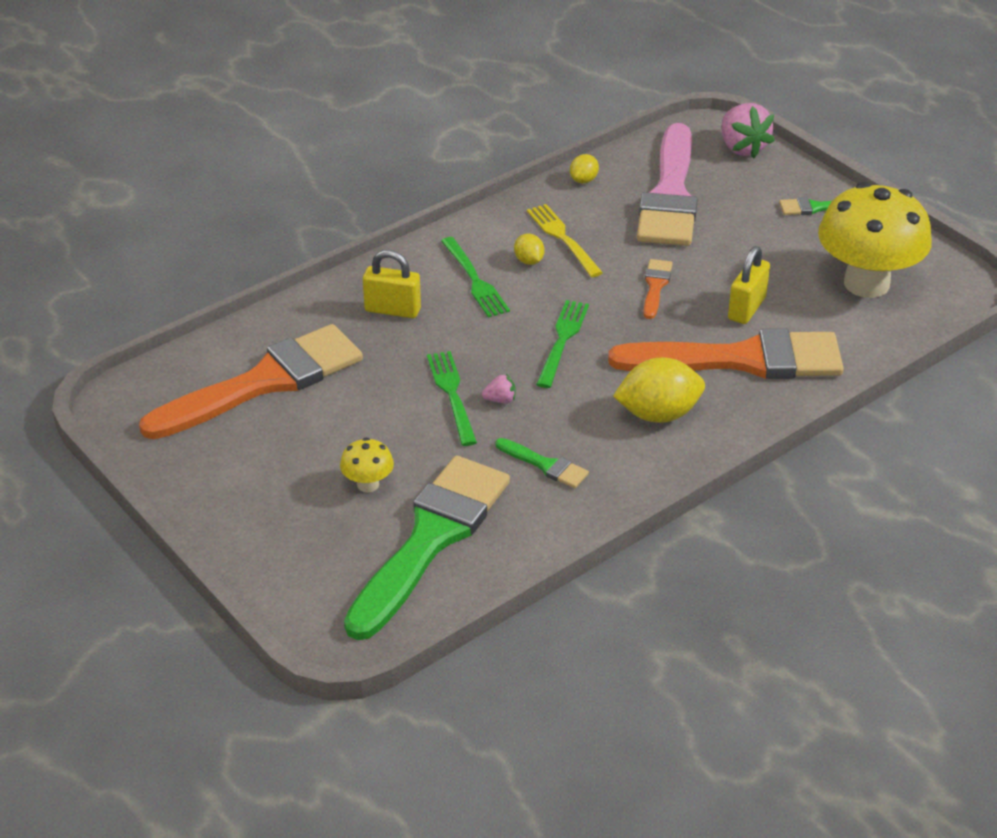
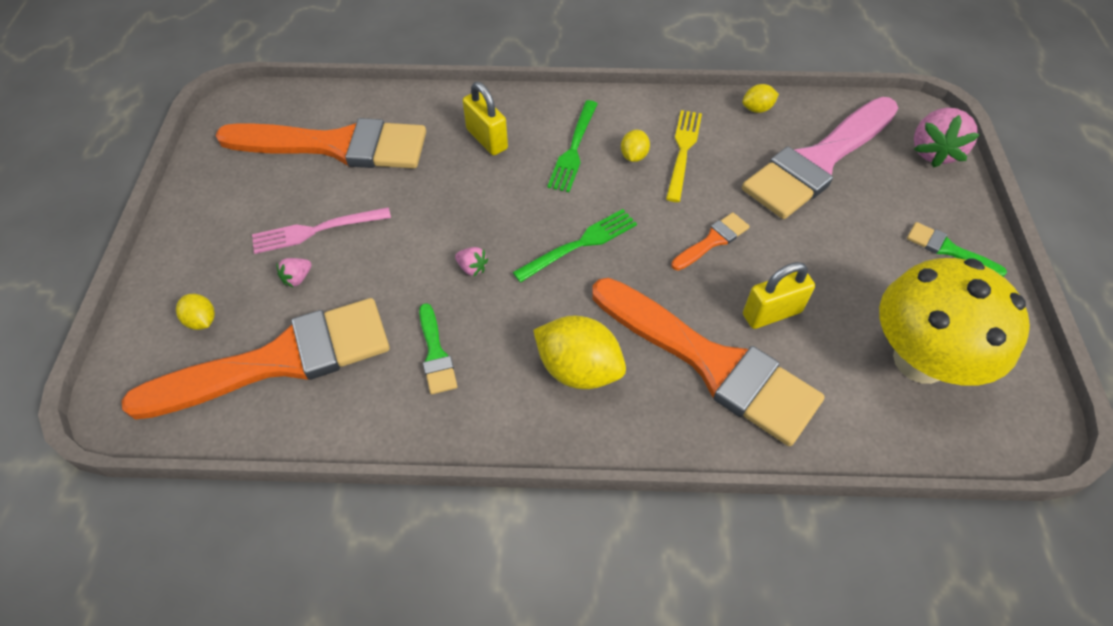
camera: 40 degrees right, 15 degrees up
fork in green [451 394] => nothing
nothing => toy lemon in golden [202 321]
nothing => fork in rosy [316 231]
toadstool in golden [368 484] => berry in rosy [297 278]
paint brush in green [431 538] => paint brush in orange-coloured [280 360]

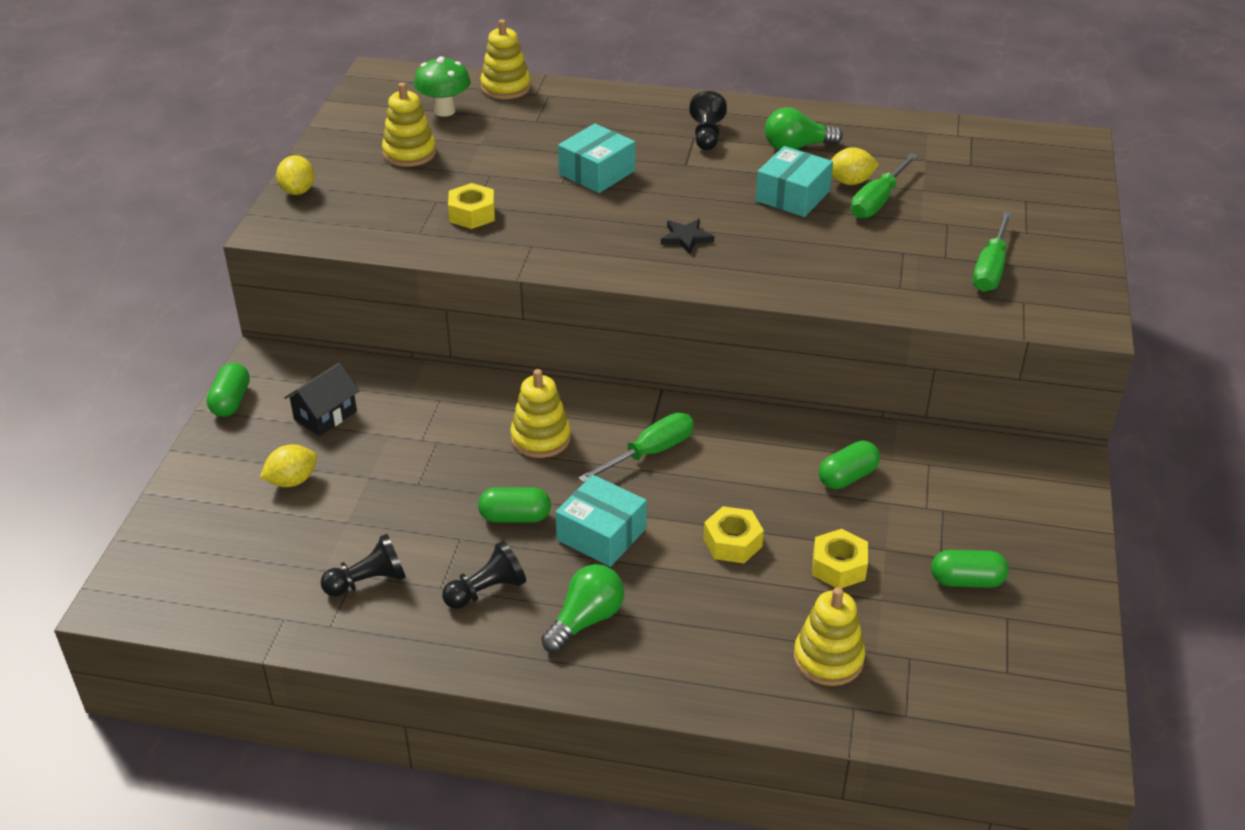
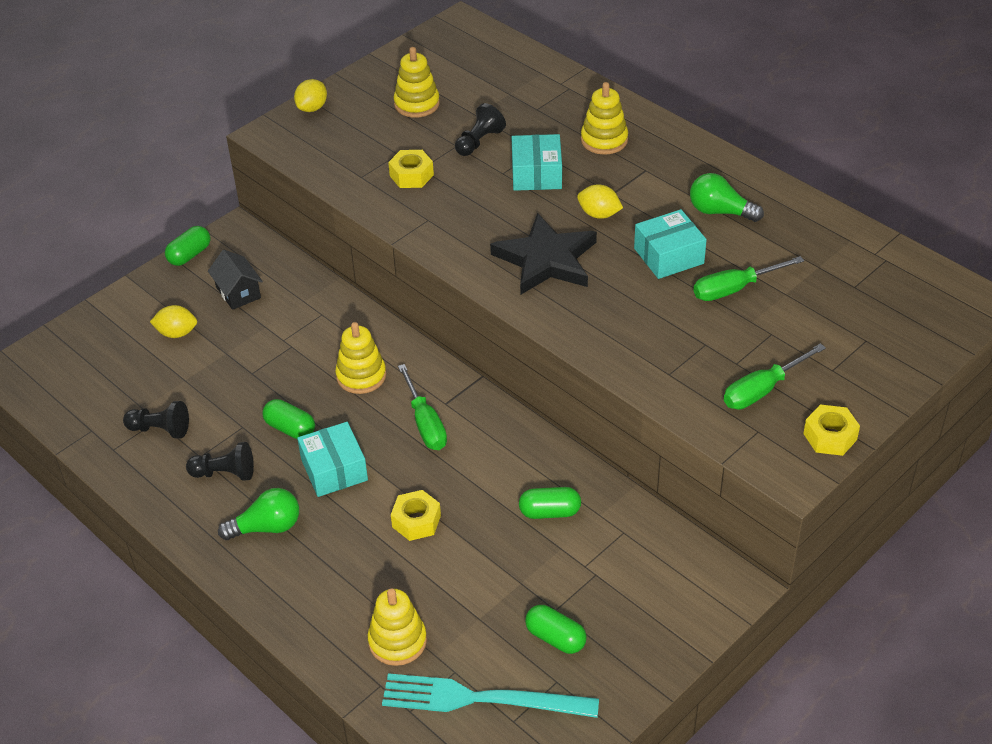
camera: 35 degrees right, 5 degrees up
toadstool in green [444 111] => nothing
nothing => fork in teal [481 699]
stacking rings in golden [505 87] => stacking rings in golden [604 140], moved
chess pawn in black [706 135] => chess pawn in black [479 142], moved
nut in golden [838 566] => nut in golden [830 436], moved
toy lemon in golden [850 182] => toy lemon in golden [599 214], moved
toy house in black [325 415] => toy house in black [238 292], 75 degrees clockwise
parcel in teal [597 172] => parcel in teal [536 174], 75 degrees counterclockwise
flat screwdriver in green [650 453] => flat screwdriver in green [425 423], 75 degrees clockwise
five-pointed star in black [686 238] => five-pointed star in black [546 260], x2.26

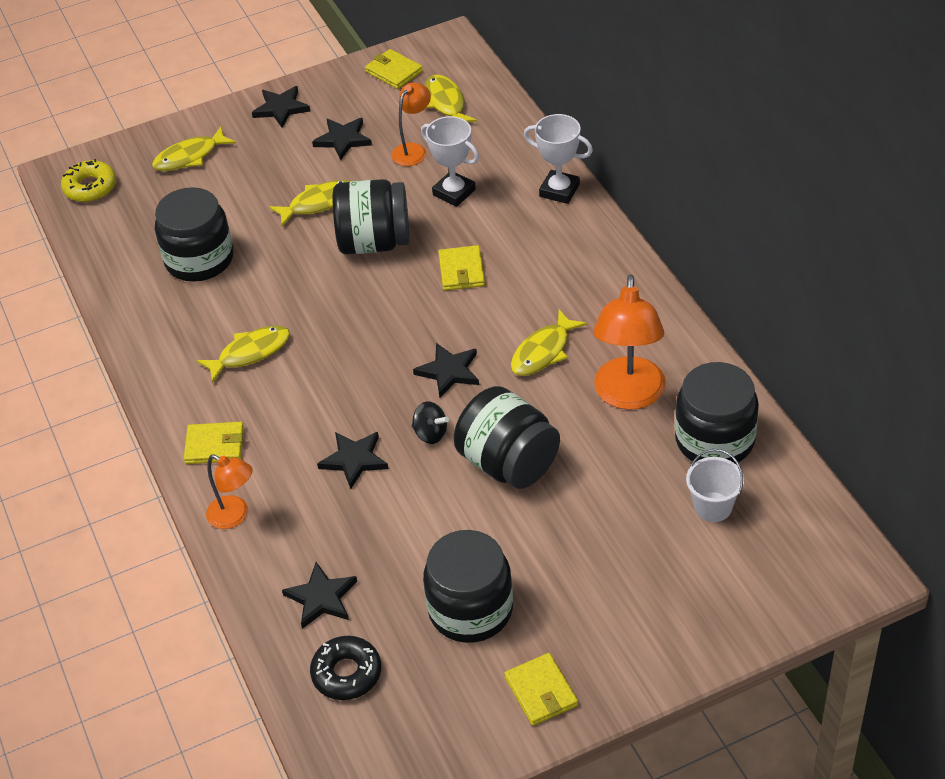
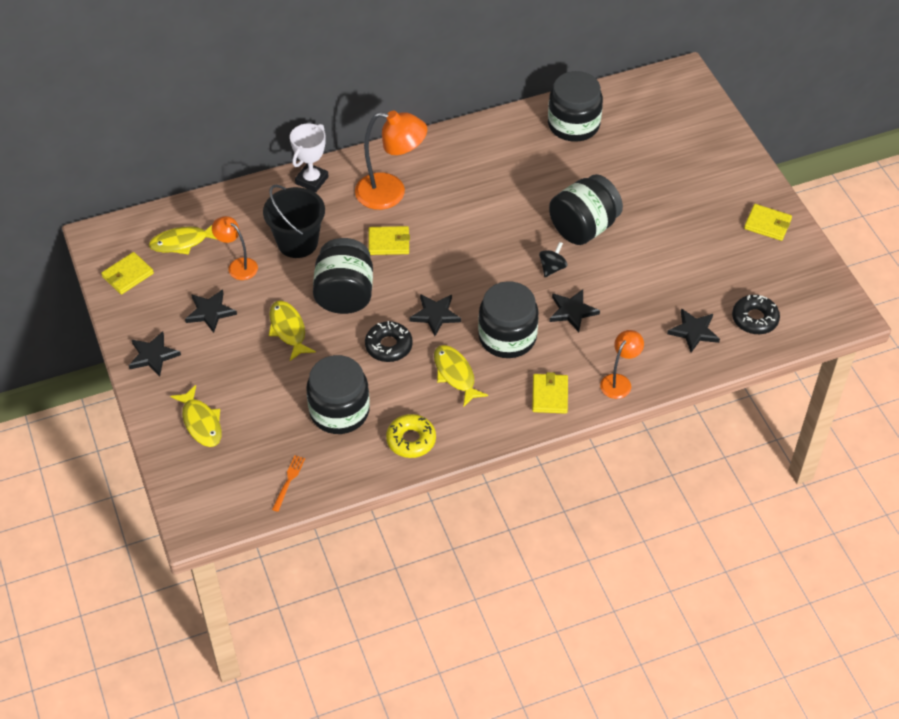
camera: 90 degrees left, 5 degrees up
fish figure in golden [543 351] => nothing
bucket in pure white [713 507] => nothing
nothing => fork in orange-coloured [289 481]
nothing => glazed donut in black [388 346]
glazed donut in golden [90 187] => glazed donut in golden [411 440], moved
five-pointed star in black [449 371] => five-pointed star in black [435 315], moved
jar in black [470 609] => jar in black [507 337], moved
desk lamp in orange-coloured [629 396] => desk lamp in orange-coloured [391 193], moved
trophy in pure white [454 192] => bucket in black [297 242]
card wallet in golden [541 691] => card wallet in golden [767 224], 45 degrees clockwise

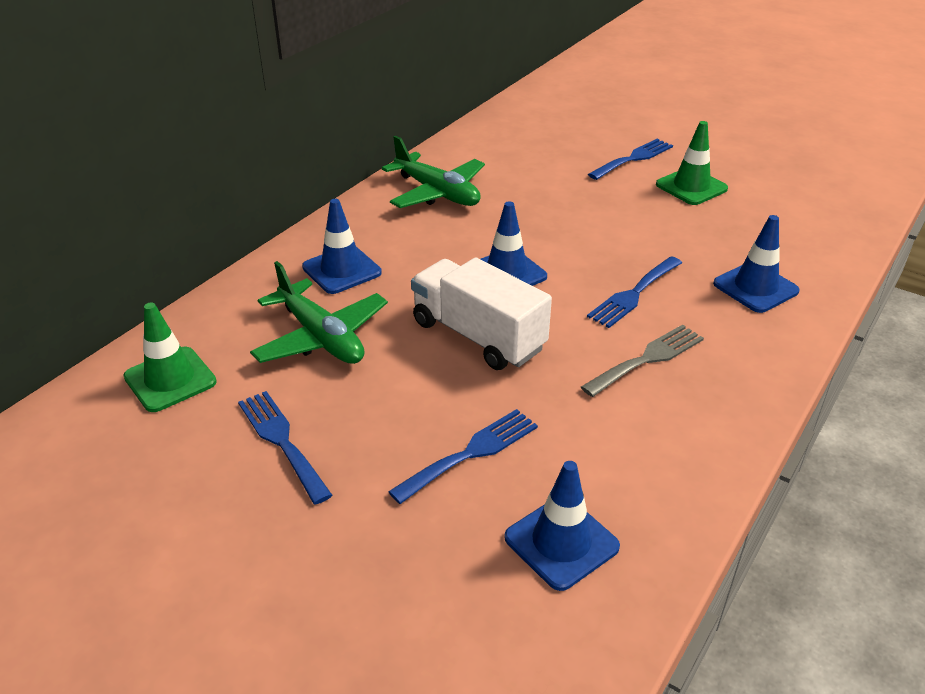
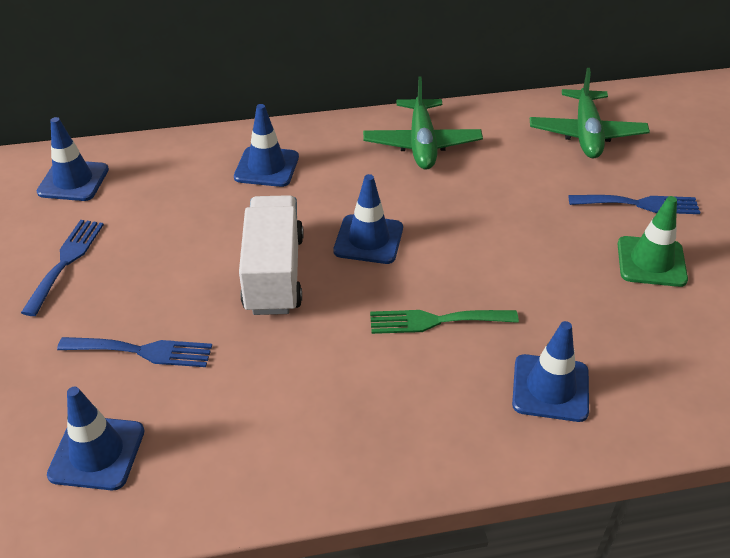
camera: 45 degrees right, 5 degrees up
fork in ash-grey [647 359] => nothing
toy plane in green [321 337] => toy plane in green [586 134], moved
traffic cone in green [170 379] => traffic cone in cobalt [73 181]
fork in cobalt [633 294] => fork in green [435 321]

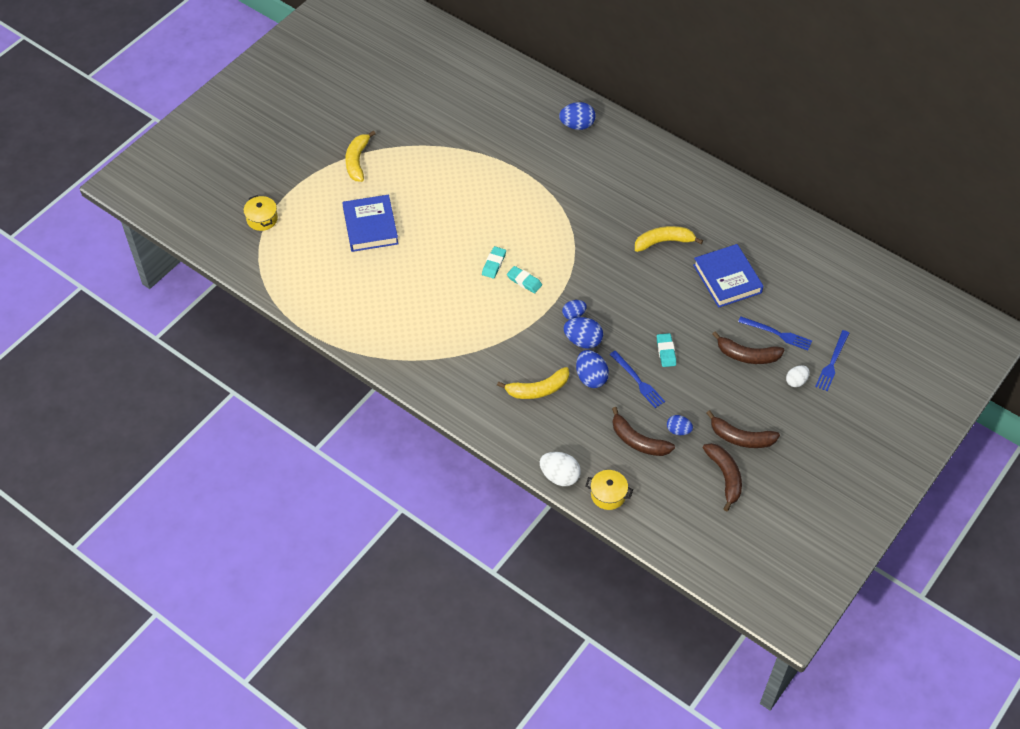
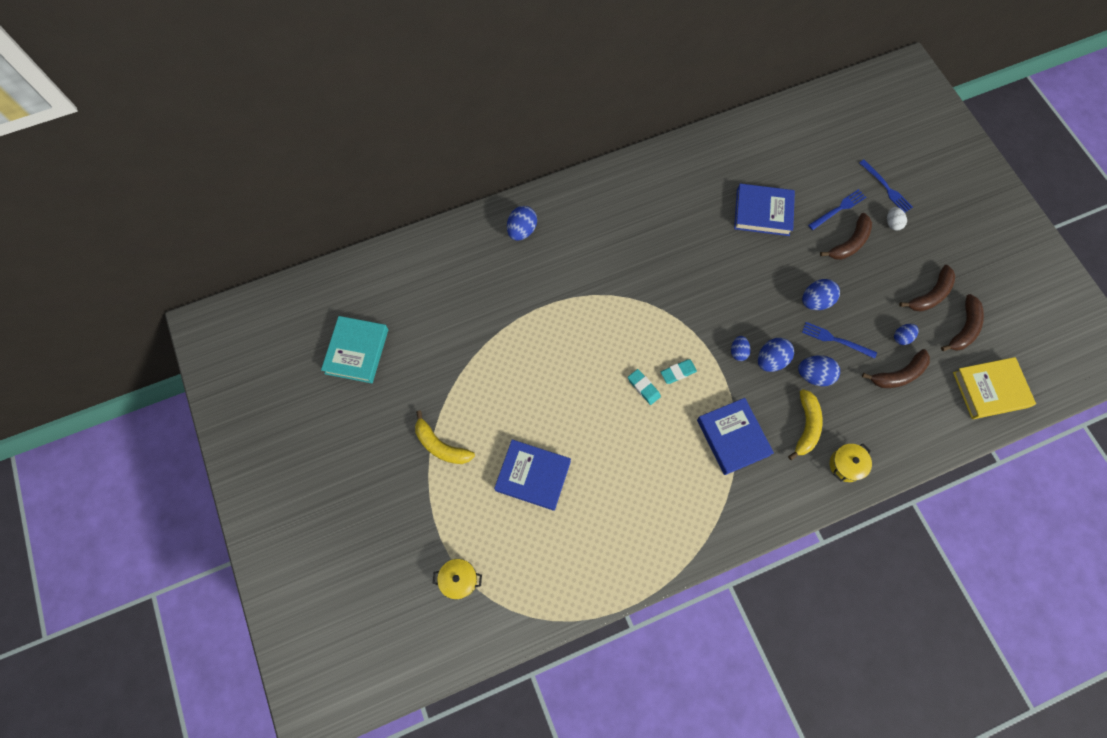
camera: 60 degrees left, 15 degrees up
egg in pure white [559 476] => nothing
toy banana in golden [664 242] => nothing
nothing => hardcover in teal [357 351]
nothing => hardcover in cobalt [733 437]
nothing => hardcover in golden [990 390]
cooking pot in golden [608 495] => cooking pot in golden [846 465], moved
pencil eraser in teal [666 352] => egg in cobalt [815 301]
fork in cobalt [638 381] => fork in cobalt [836 340], 150 degrees counterclockwise
toy banana in russet [725 477] => toy banana in russet [963 328], 105 degrees clockwise

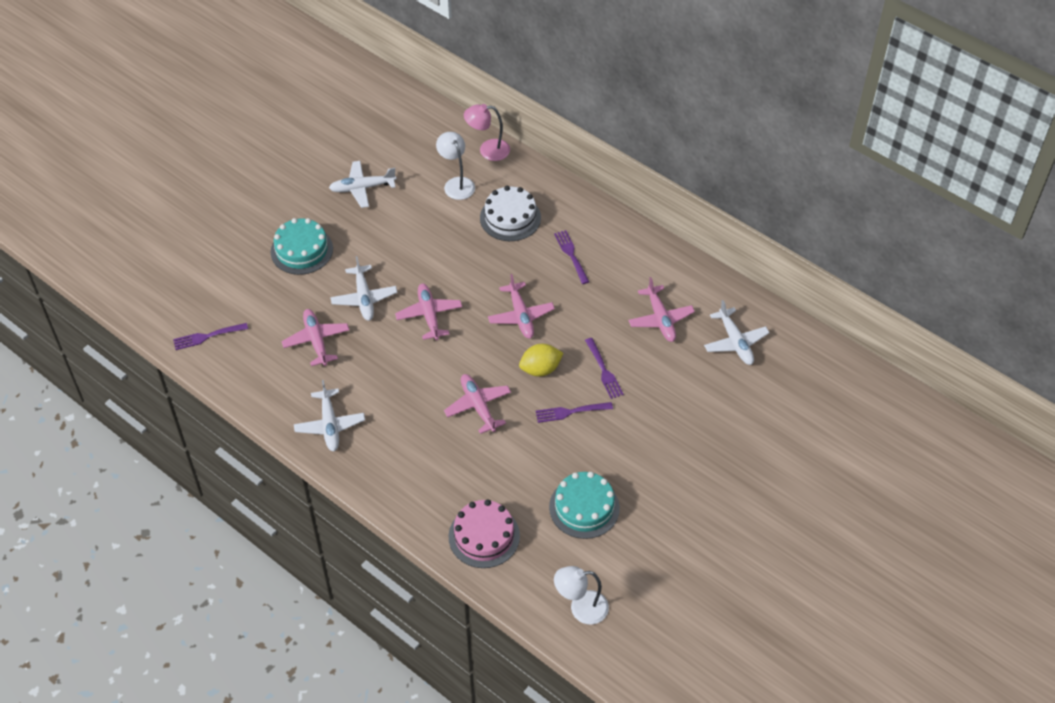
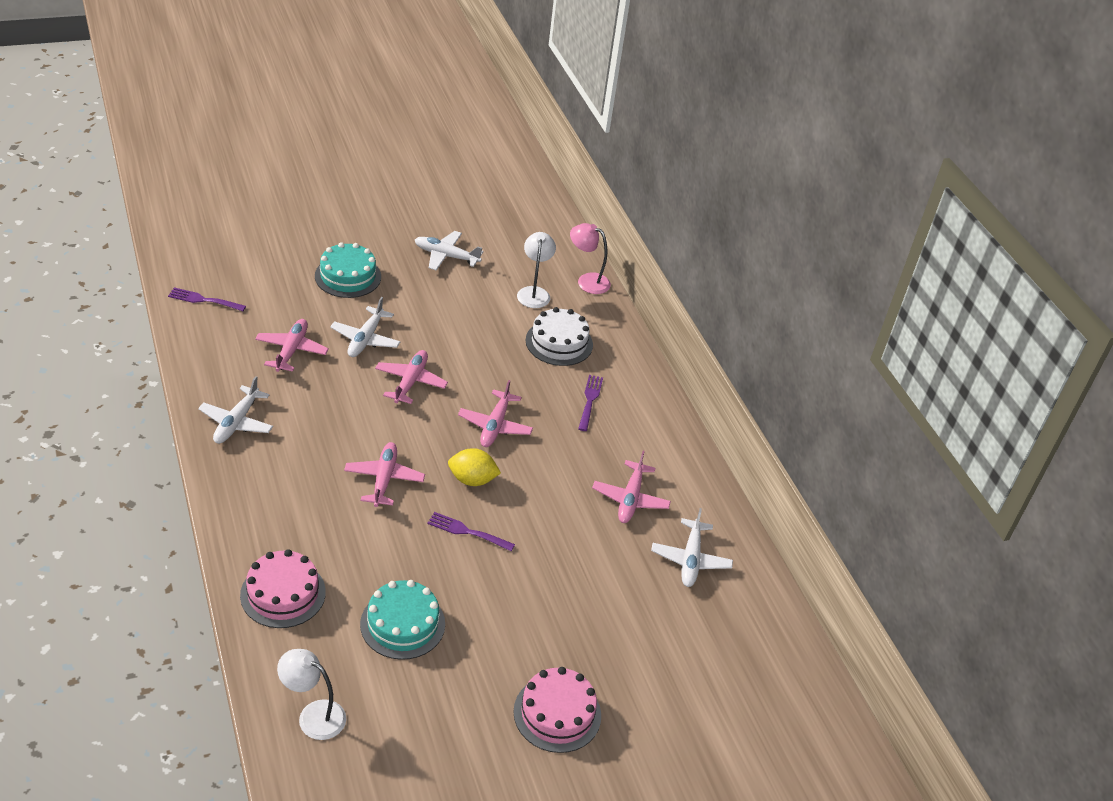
camera: 25 degrees right, 10 degrees down
fork in royal purple [603 370] => nothing
nothing => gateau in rosy [557 713]

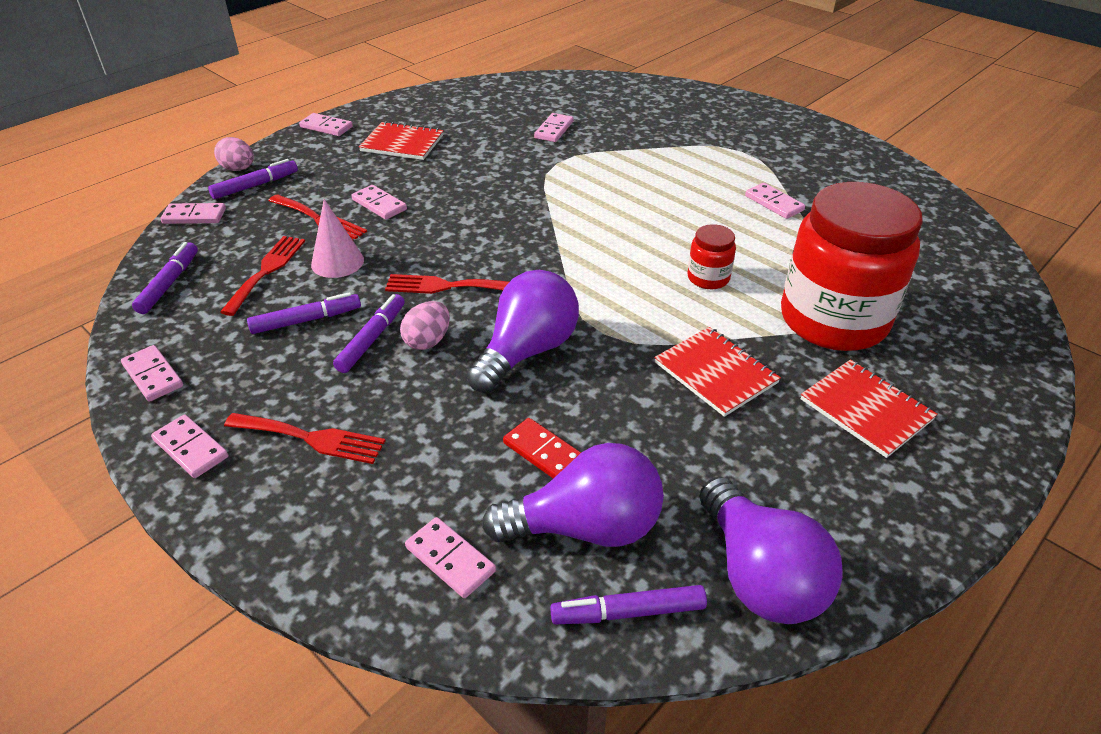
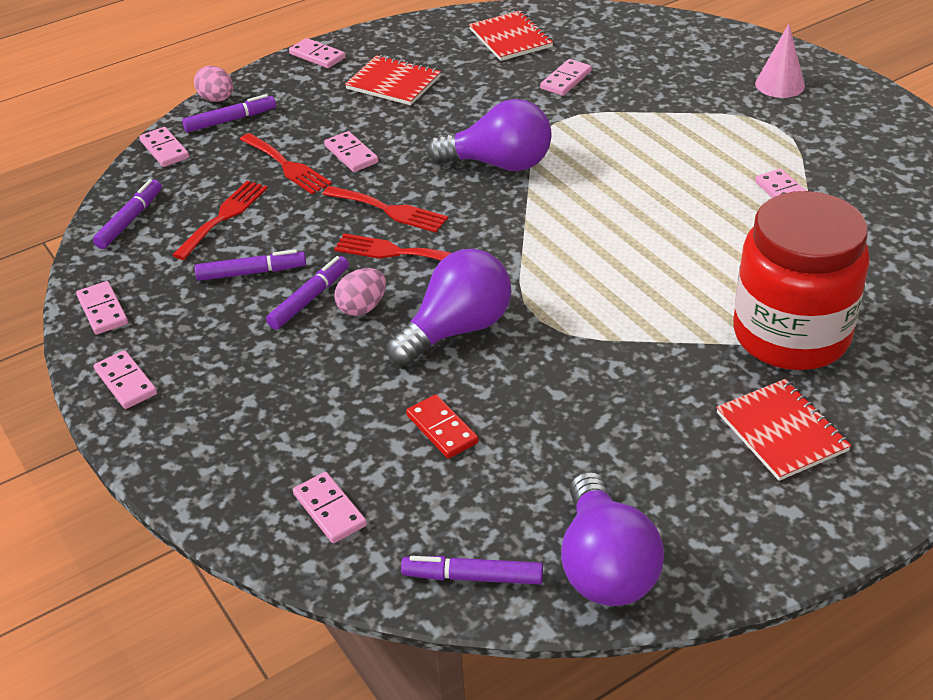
camera: 15 degrees right, 0 degrees up
jar in crimson [708 278] => nothing
fork in crimson [311 438] => fork in crimson [389 210], moved
solid cone in rosy [337 262] => solid cone in rosy [780 84], moved
light bulb in royal purple [585 527] => light bulb in royal purple [499 164], moved
notebook in crimson [715 373] => notebook in crimson [510 38], moved
domino in rosy [194 216] => domino in rosy [164 149], 45 degrees clockwise

